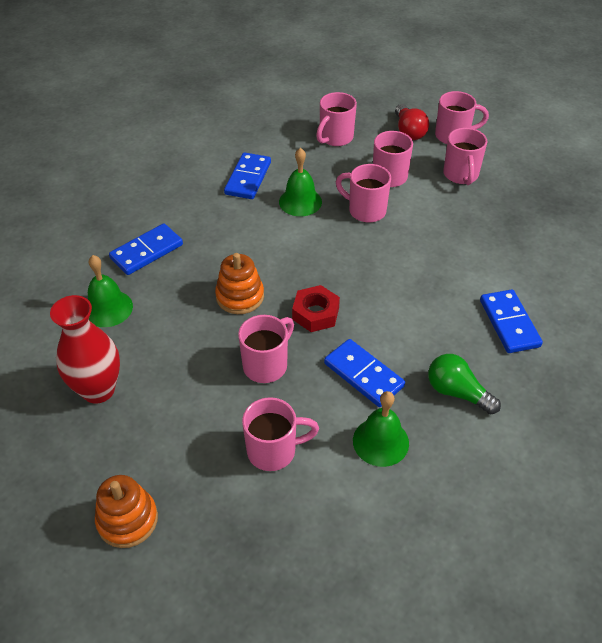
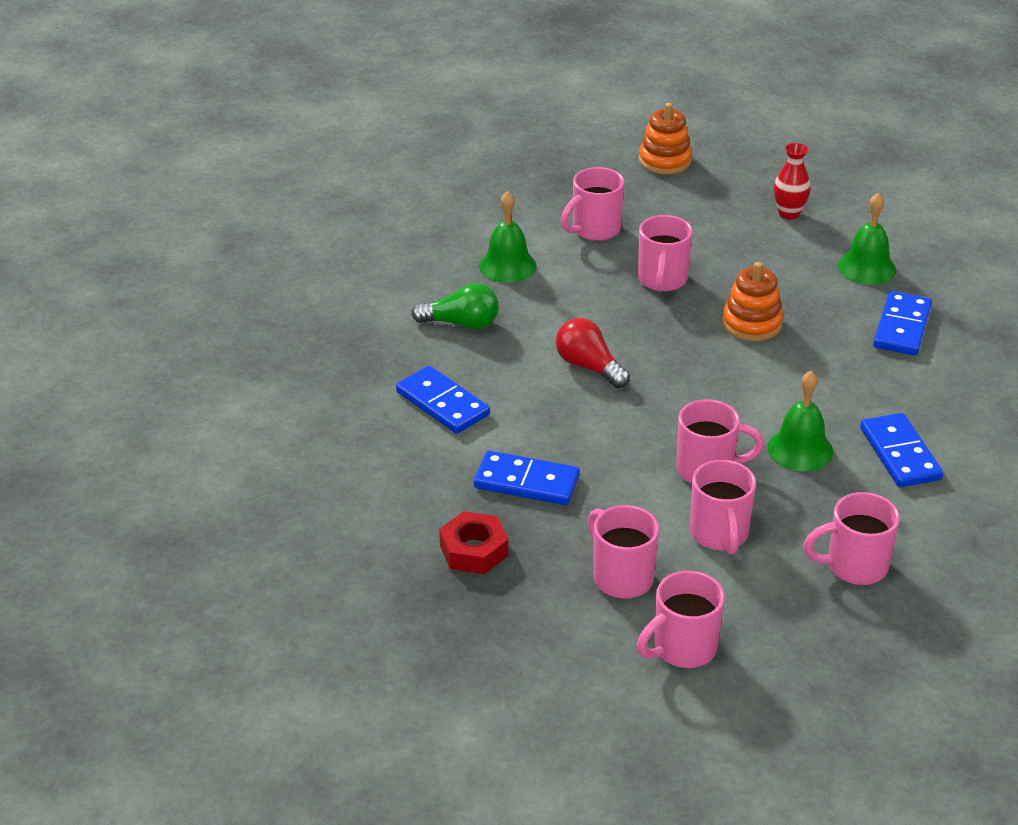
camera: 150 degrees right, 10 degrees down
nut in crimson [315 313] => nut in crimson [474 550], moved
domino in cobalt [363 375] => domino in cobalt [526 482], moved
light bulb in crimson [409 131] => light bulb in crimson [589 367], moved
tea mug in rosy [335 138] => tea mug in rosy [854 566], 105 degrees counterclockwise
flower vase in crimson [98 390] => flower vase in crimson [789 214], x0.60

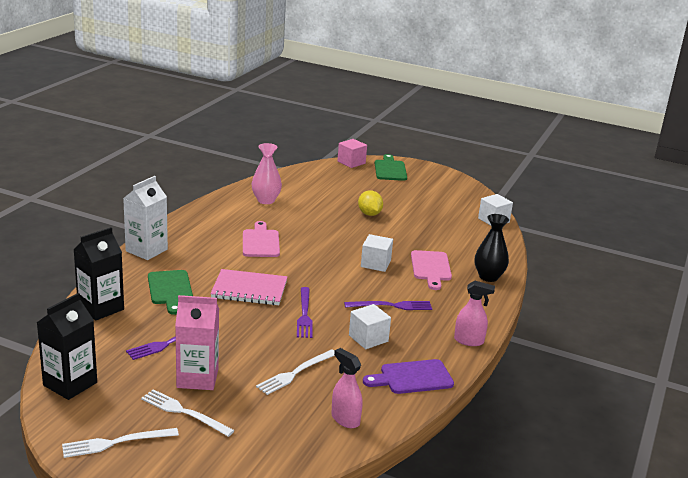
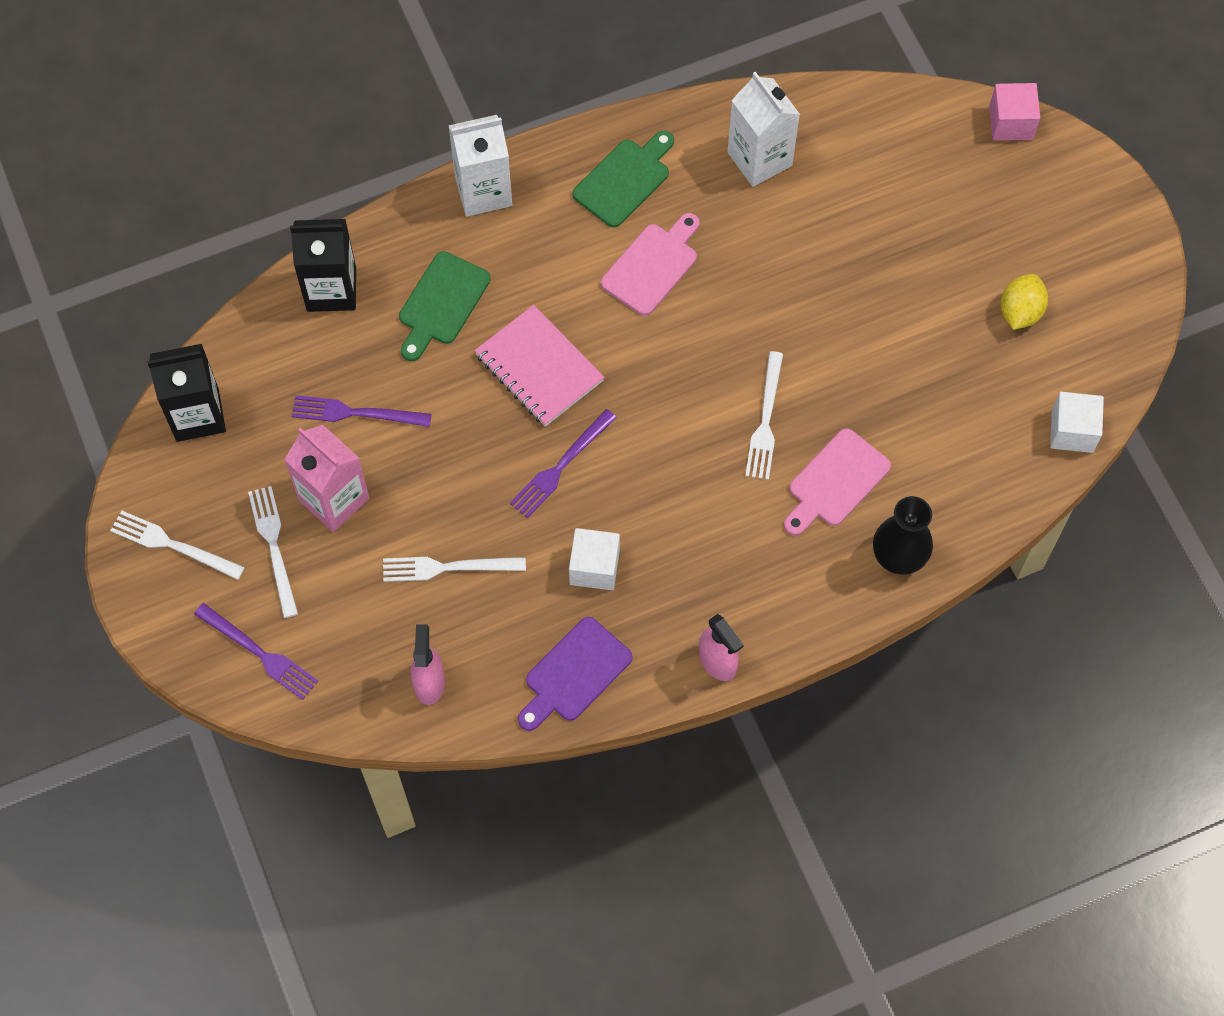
camera: 45 degrees right, 40 degrees up
fork in royal purple [391 306] => fork in royal purple [259 653], moved
toy lemon in golden [369 214] => toy lemon in golden [1020 312], moved
cutting board in green [390 169] => cutting board in green [624 180], moved
flower vase in rosy [266 200] => milk carton in pure white [759 159]
cube in pure white [375 264] => fork in pure white [765 420]
cutting board in royal purple [412 377] => cutting board in royal purple [574 673], 75 degrees counterclockwise

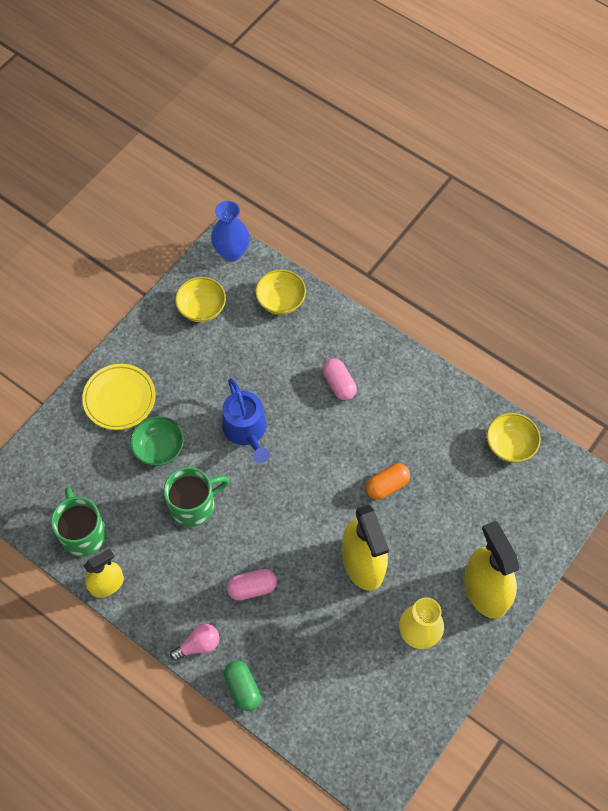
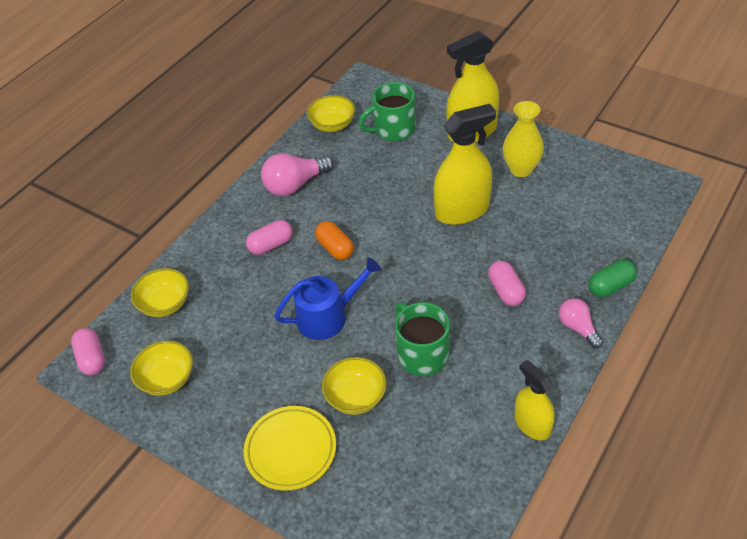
camera: 90 degrees left, 15 degrees down
nothing => light bulb in rosy [295 185]
tea mug in green [83 533] => tea mug in green [393 129], moved
pill in orange-coloured [387 485] => pill in orange-coloured [335 248], moved
flower vase in cobalt [231 252] => pill in rosy [92 358]
bowl in green [159 448] => bowl in golden [356 397]

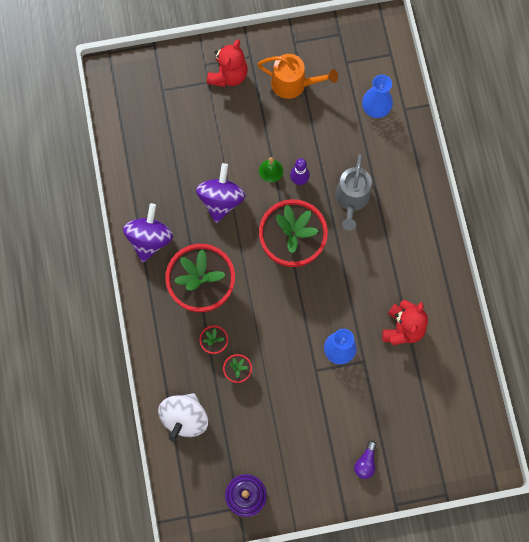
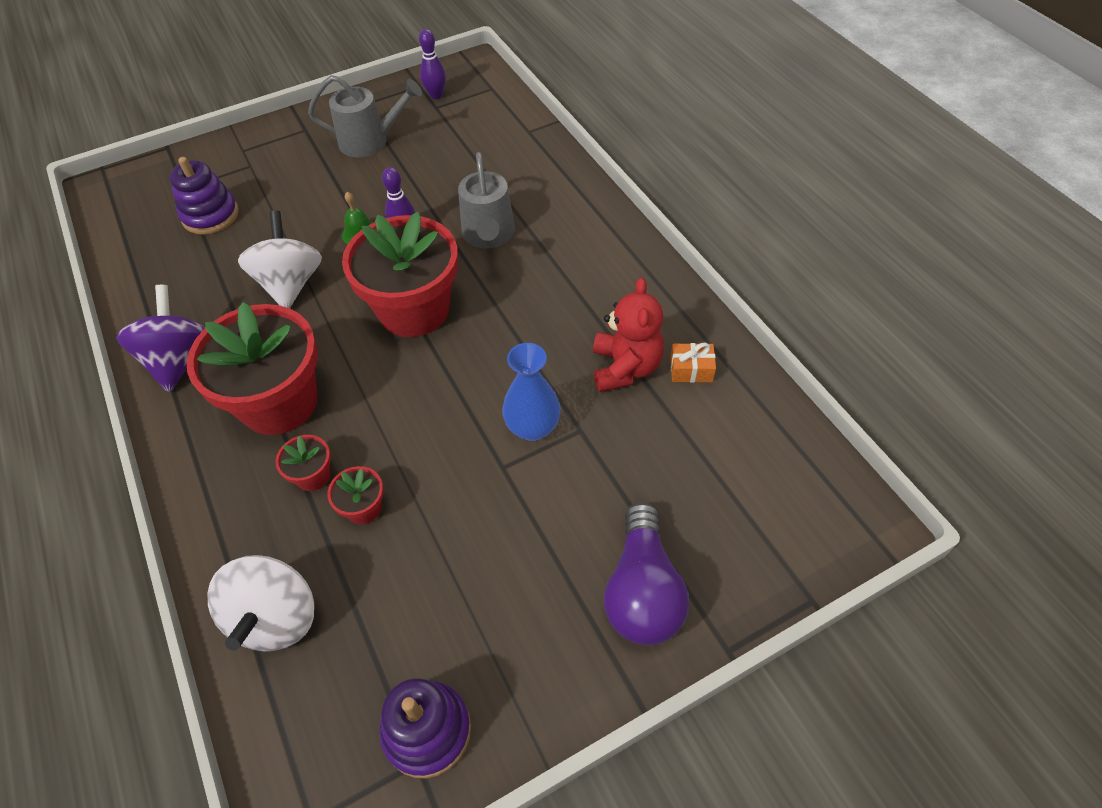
camera: 15 degrees left, 20 degrees down
stuffed bear in crimson [228 75] => nothing
flower vase in cobalt [375 109] => nothing
nothing => stacking rings in royal purple [210 215]
nothing => bowling pin in royal purple [436 95]
nothing => gift in orange-coloured [691 370]
whirligig in royal purple [221 200] => whirligig in pure white [290 284]
watering can in orange-coloured [294 84] => watering can in ash-grey [370 141]
light bulb in royal purple [365 462] => light bulb in royal purple [642 591], x1.97

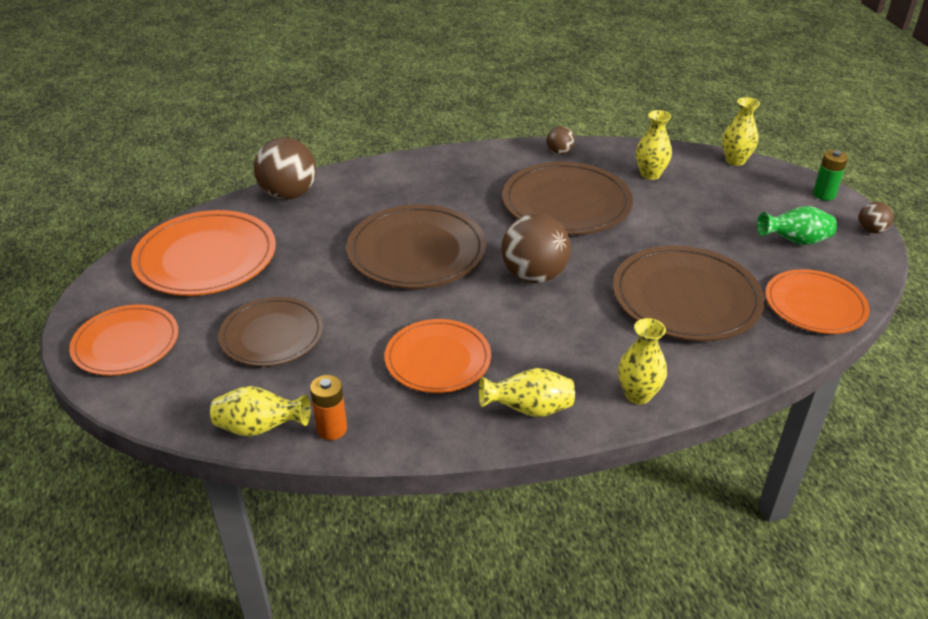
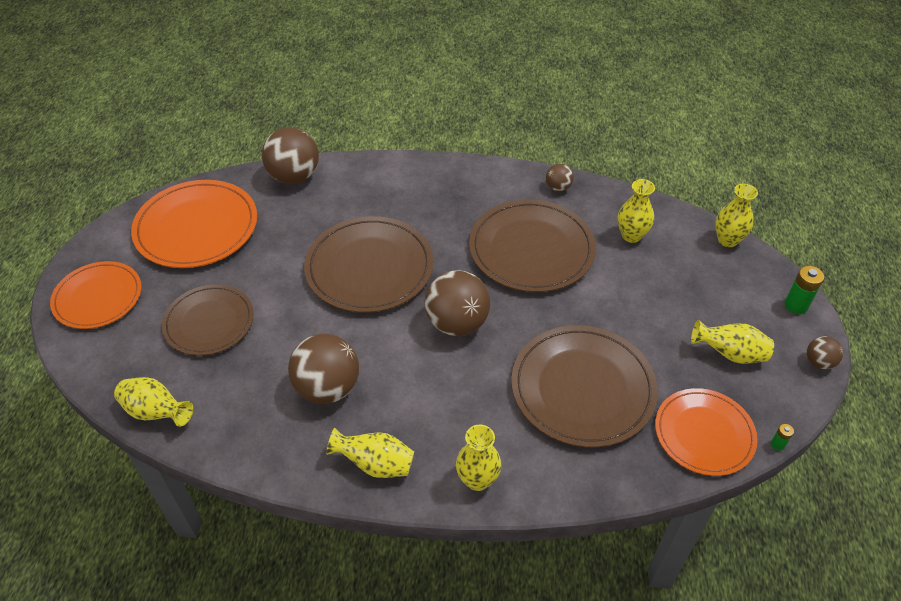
camera: 20 degrees right, 10 degrees up
battery in orange-coloured [332 429] => nothing
nothing => battery in green [777 444]
plate in orange-coloured [438 359] => play ball in russet [327 388]
flower vase in green [795 241] => flower vase in golden [730 354]

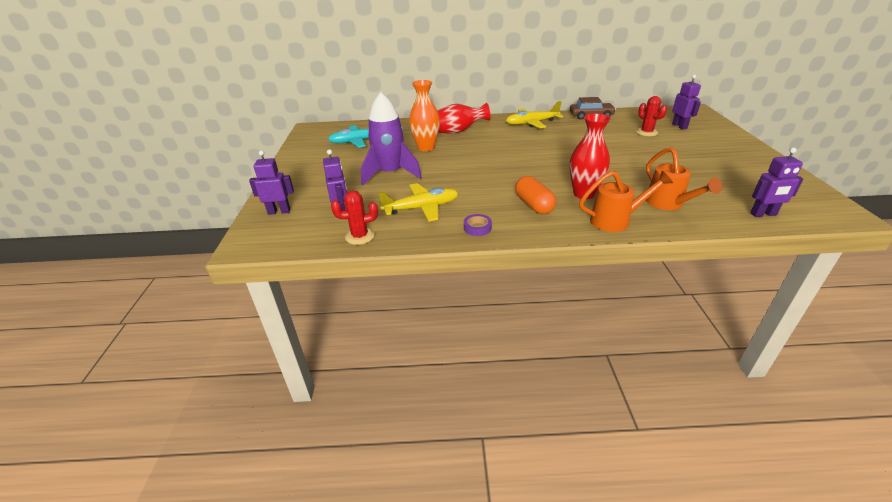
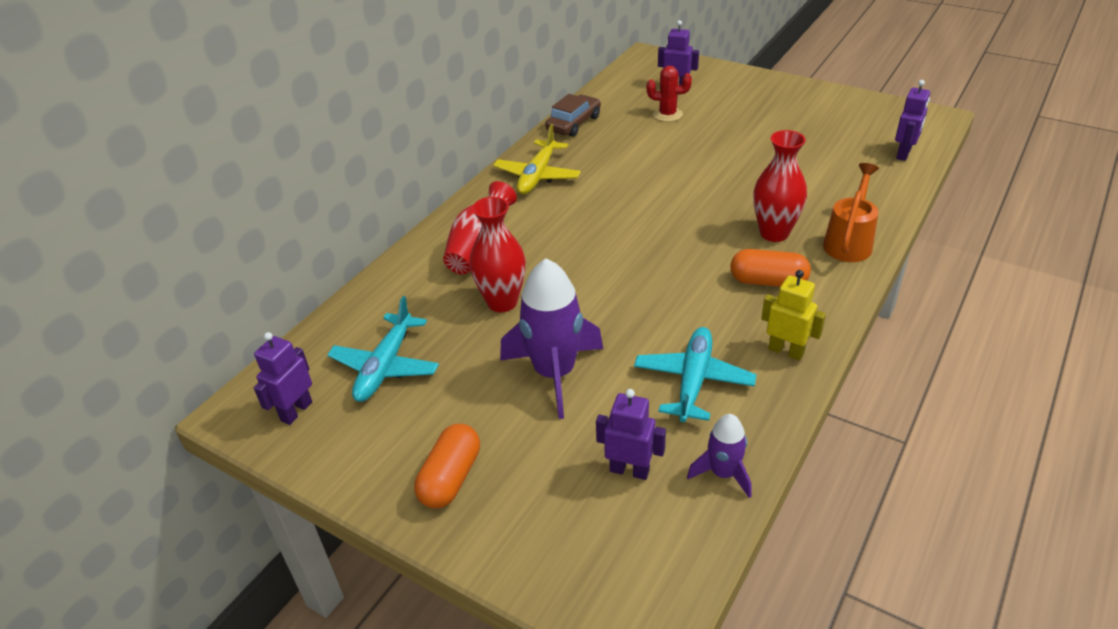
camera: 55 degrees left, 5 degrees up
watering can in orange-coloured [668 204] => nothing
nothing => pill in orange-coloured [450 478]
toy robot in royal purple [279 211] => toy robot in royal purple [296 411], moved
saguaro cactus in crimson [360 236] => spaceship in royal purple [723 473]
tape in royal purple [477 228] => toy robot in golden [786 351]
toy plane in golden [422 208] => toy plane in teal [693 381]
flower vase in orange-coloured [426 147] => flower vase in crimson [502 302]

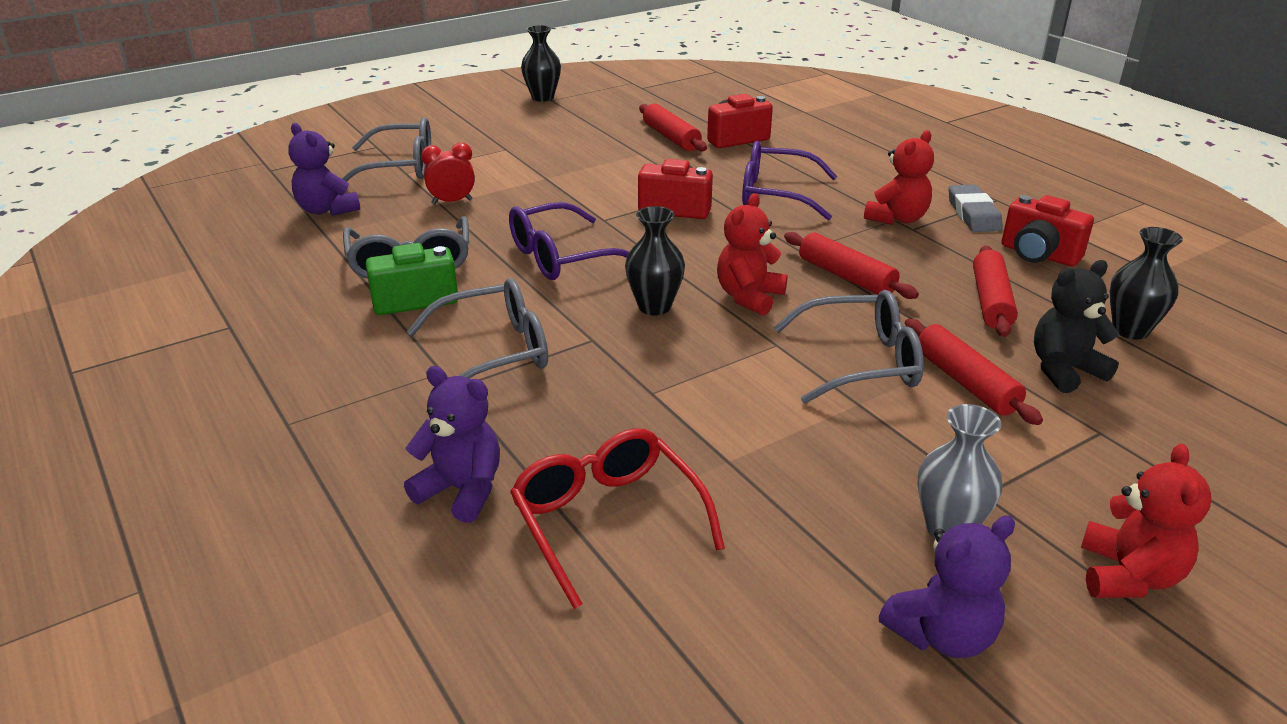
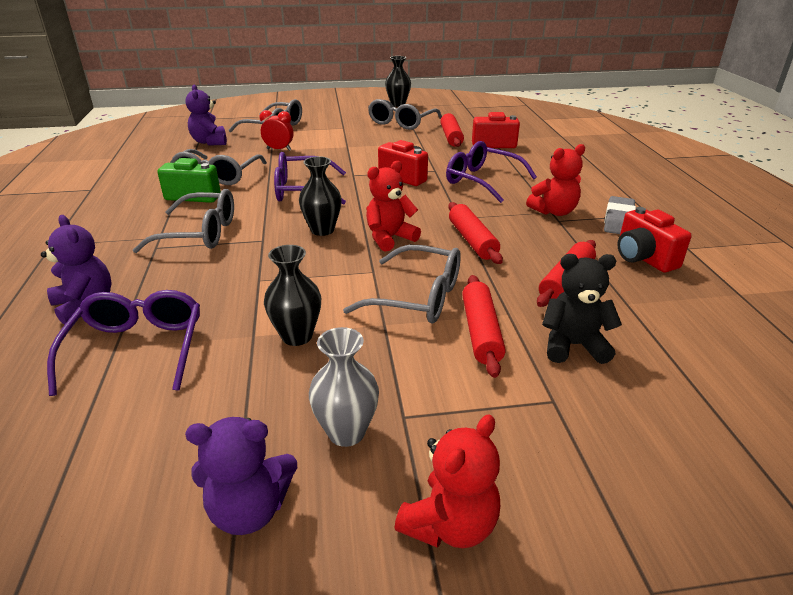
camera: 25 degrees right, 0 degrees up
nothing => eyeglasses in ash-grey [402 122]
flower vase in black [1130 330] => flower vase in black [297 336], moved
eyeglasses in crimson [608 521] => eyeglasses in royal purple [137 349]

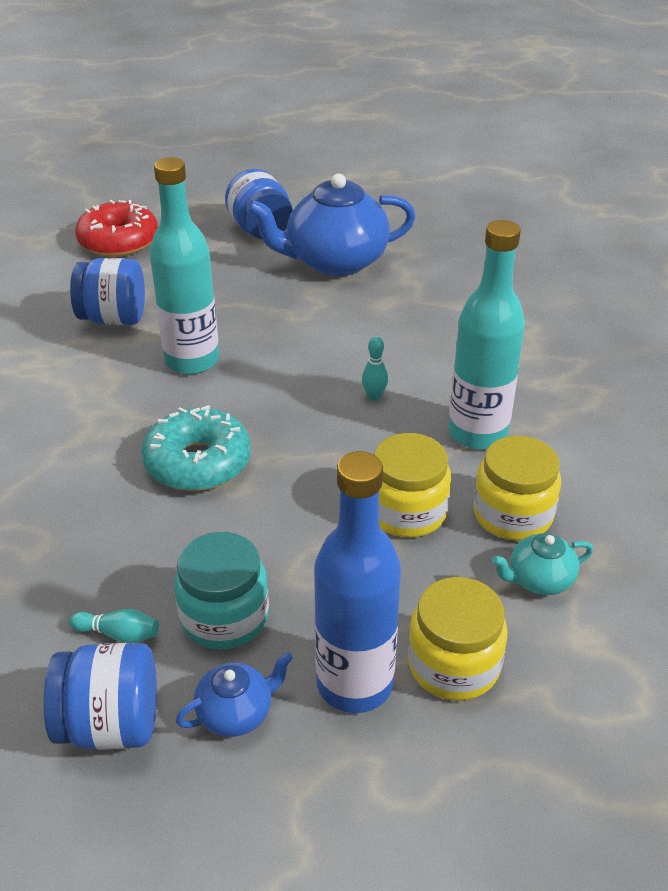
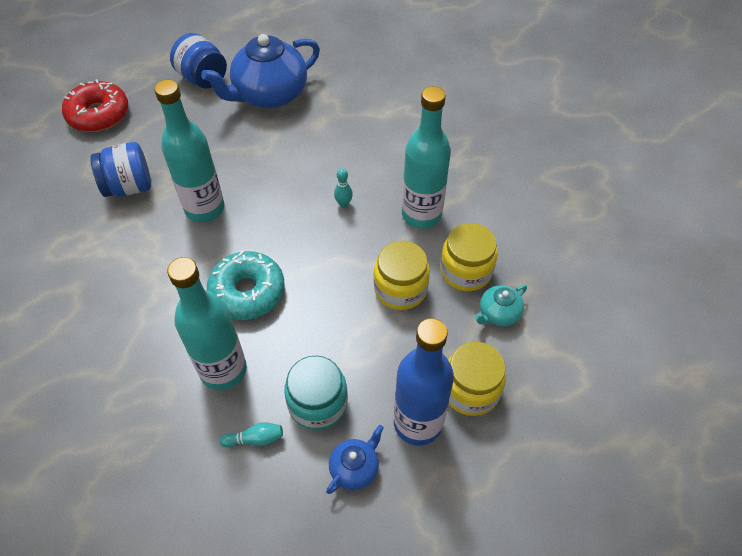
camera: 20 degrees left, 15 degrees up
jar in cobalt [111 724] => nothing
nothing => drink bottle in teal [223 370]

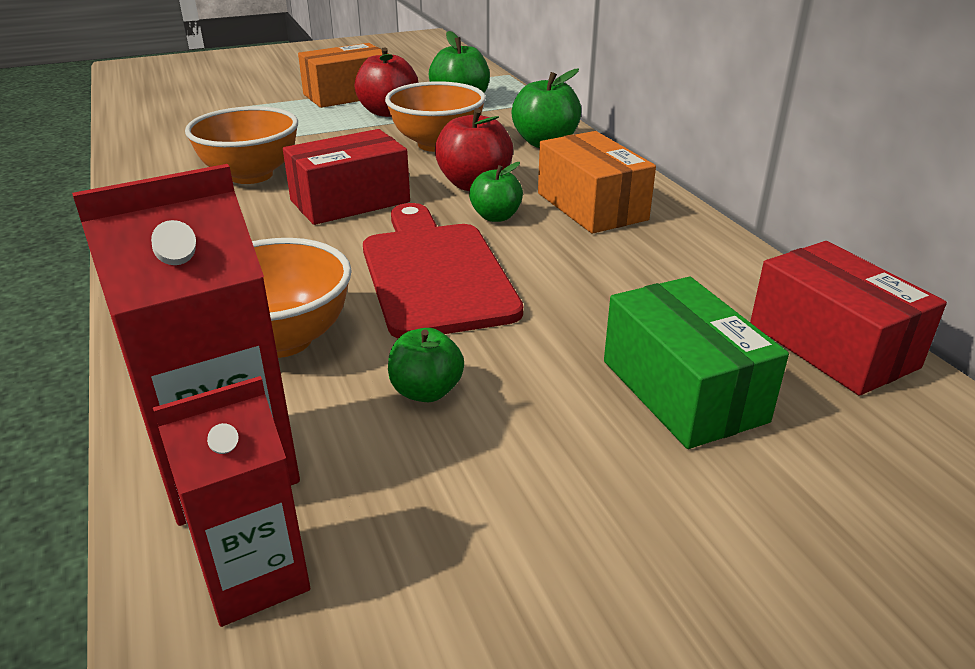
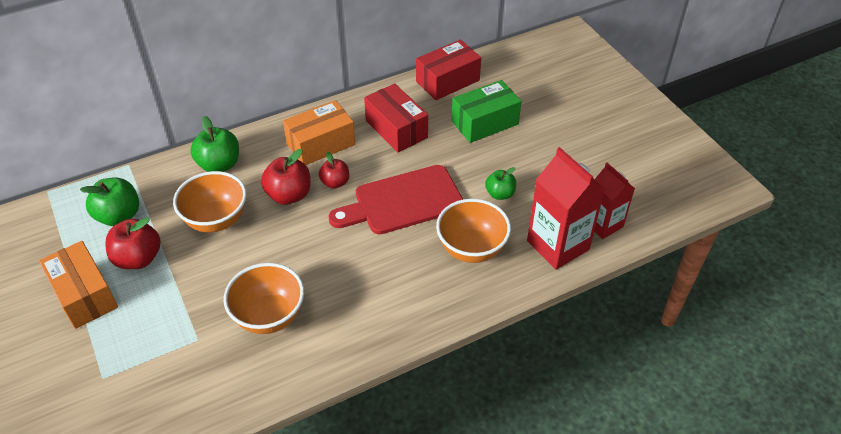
camera: 95 degrees left, 15 degrees up
parcel in crimson [350 201] => parcel in crimson [396 129], moved
apple fruit in green [496 217] => apple fruit in crimson [335 182]

